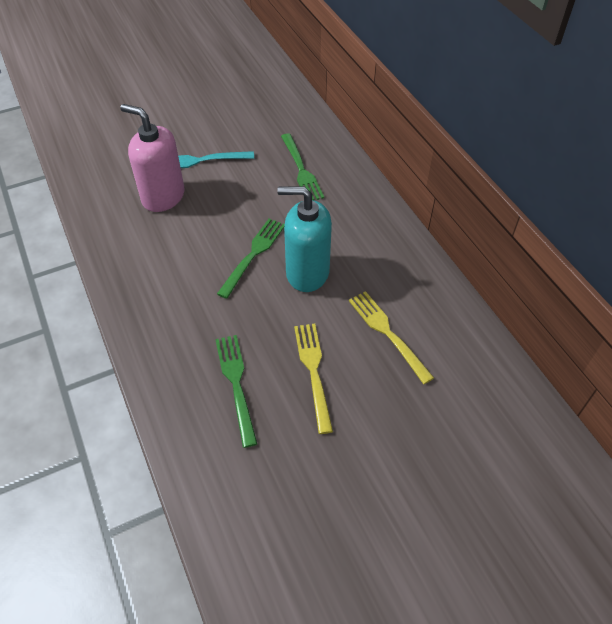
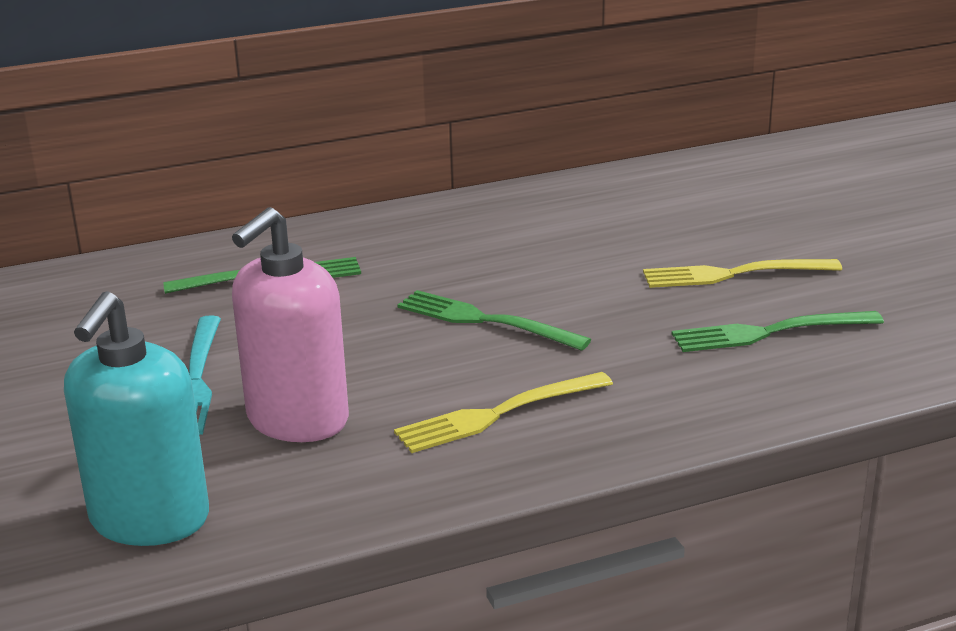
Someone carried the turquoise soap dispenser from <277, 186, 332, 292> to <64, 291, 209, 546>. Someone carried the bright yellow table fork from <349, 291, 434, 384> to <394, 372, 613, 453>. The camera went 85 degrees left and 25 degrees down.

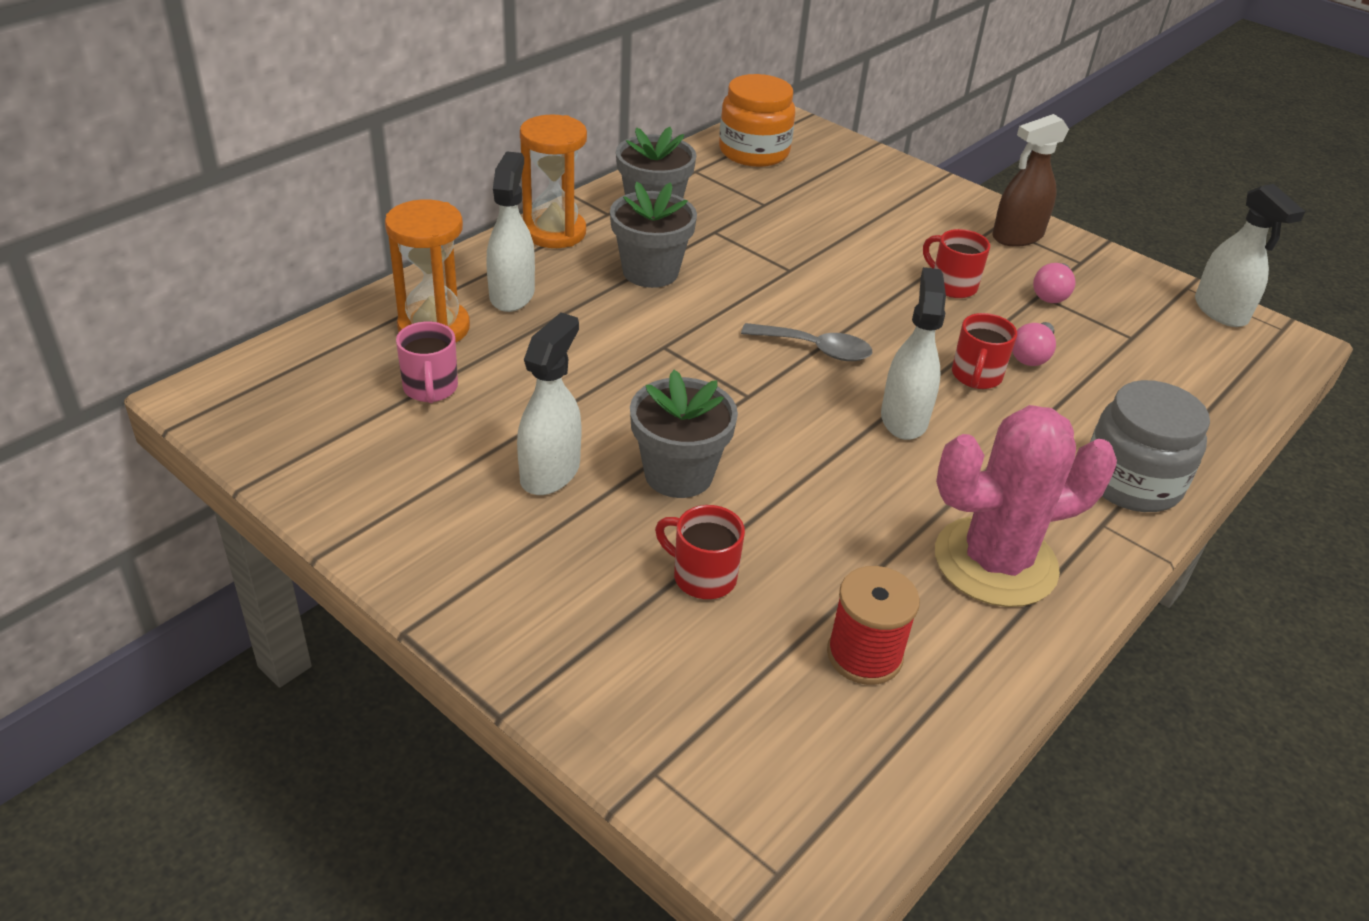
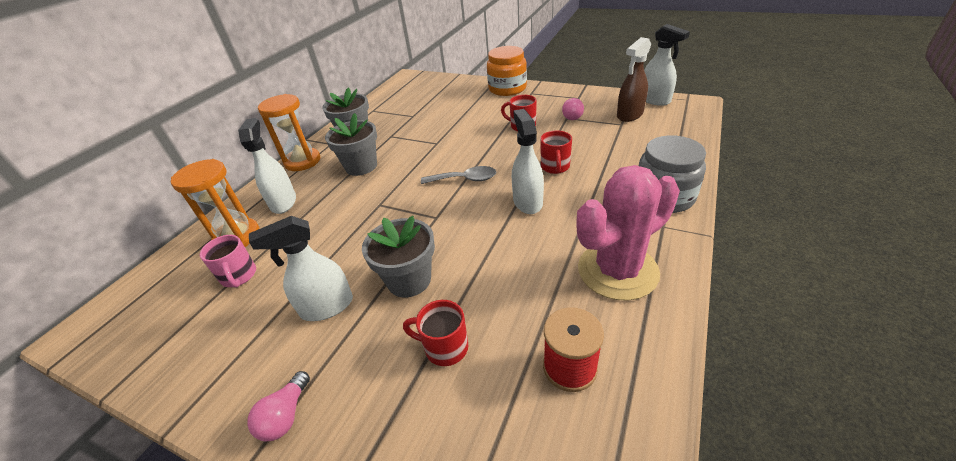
Someone carried the orange-coloured preserve jar from <719, 74, 795, 167> to <487, 46, 527, 96>. Someone carried the dark brown spray cleaner from <992, 114, 1069, 247> to <617, 37, 651, 122>. Someone rotated the snow-white spray cleaner at <517, 312, 582, 495> by 120 degrees counterclockwise. Someone carried the pink bulb from <1012, 322, 1056, 366> to <247, 371, 310, 441>. The camera went 10 degrees left and 0 degrees up.

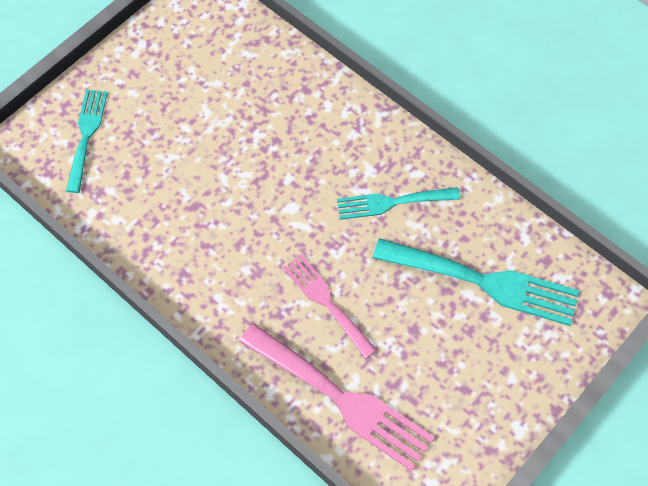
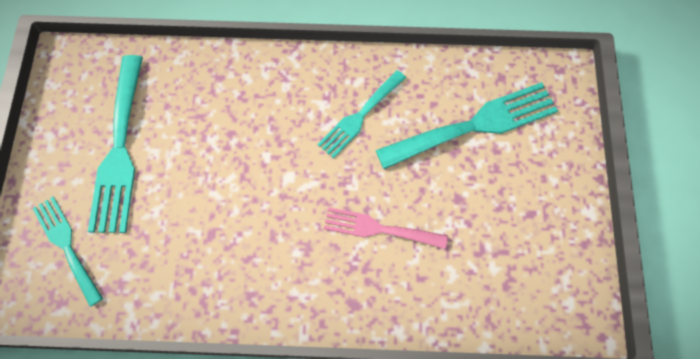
Someone took away the pink table fork at <239, 323, 435, 472>. Someone put down the turquoise table fork at <88, 55, 143, 233>. The camera went 40 degrees left and 5 degrees up.

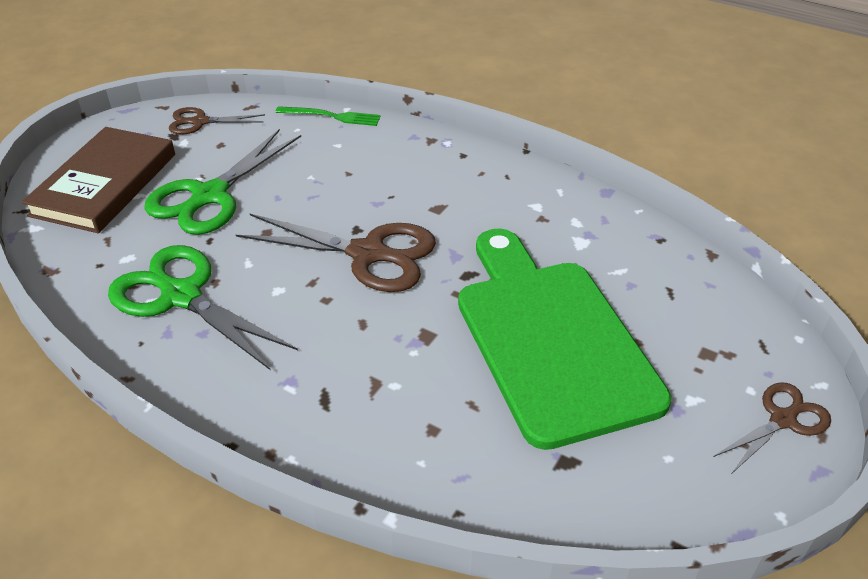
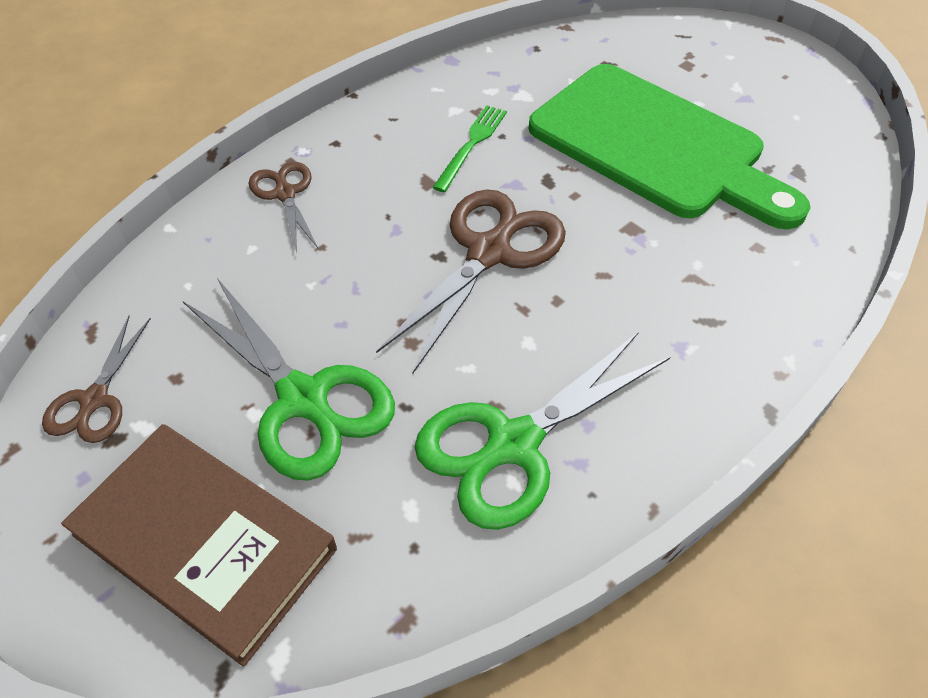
Someone carried the green table fork from <275, 106, 381, 126> to <432, 105, 507, 192>. Someone rotated the green chopping board at <458, 228, 671, 450> by 135 degrees counterclockwise. Someone carried the dark brown scissors from <713, 382, 831, 473> to <249, 162, 318, 253>. The camera went 75 degrees left and 10 degrees up.

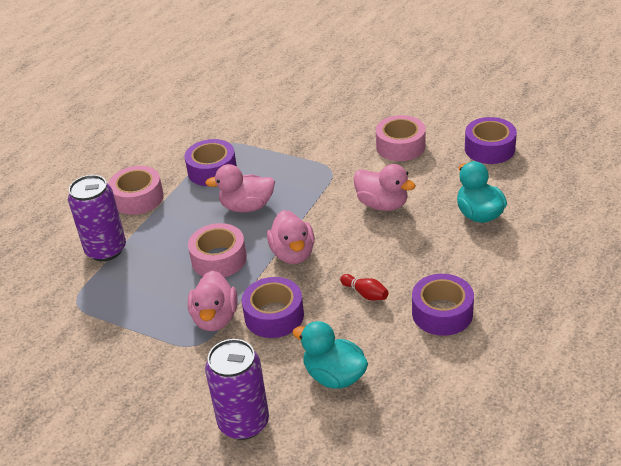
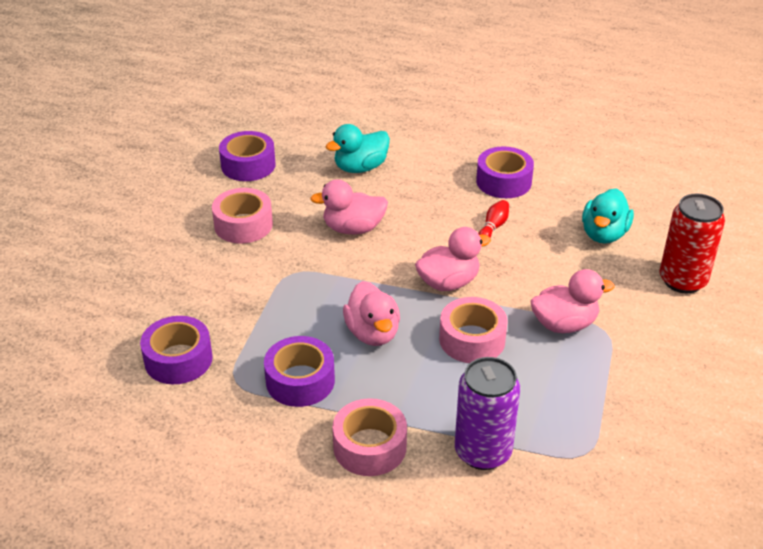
Someone rotated the pink toy duck at <353, 164, 416, 211> by 120 degrees counterclockwise. Someone carried the royal purple roll of tape from <242, 277, 304, 338> to <140, 316, 213, 384>. Someone repainted the royal purple can at <205, 339, 269, 440>, which became the crimson can at <659, 194, 725, 293>. The camera went 105 degrees left and 0 degrees up.

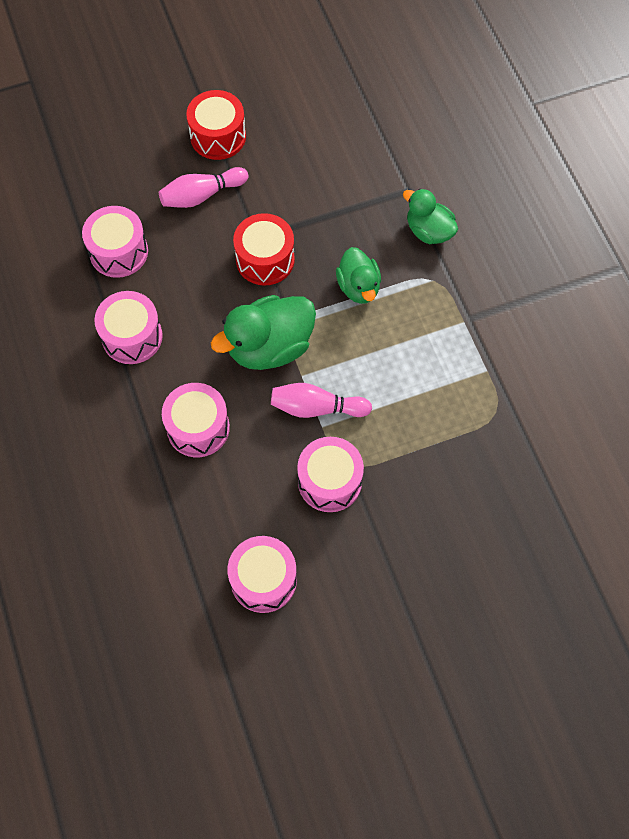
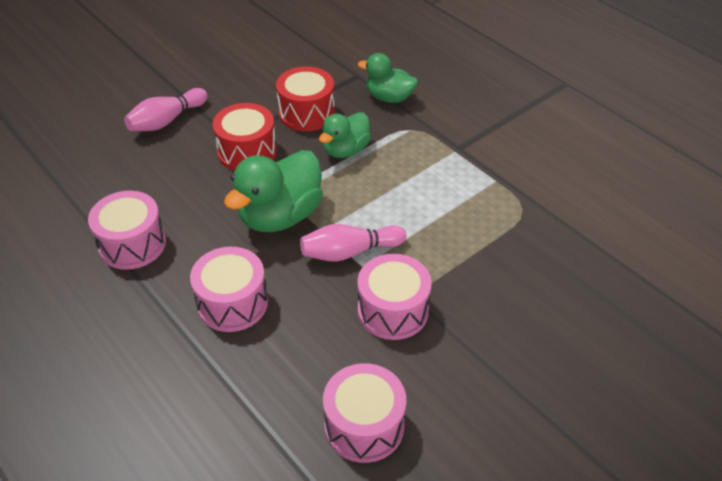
Someone carried the crimson toy drum from <186, 90, 246, 160> to <276, 66, 335, 132>. Someone took away the pink toy drum at <82, 206, 148, 278>. Someone rotated the green toy duck at <336, 247, 381, 304> by 75 degrees clockwise. The camera went 20 degrees left and 20 degrees down.

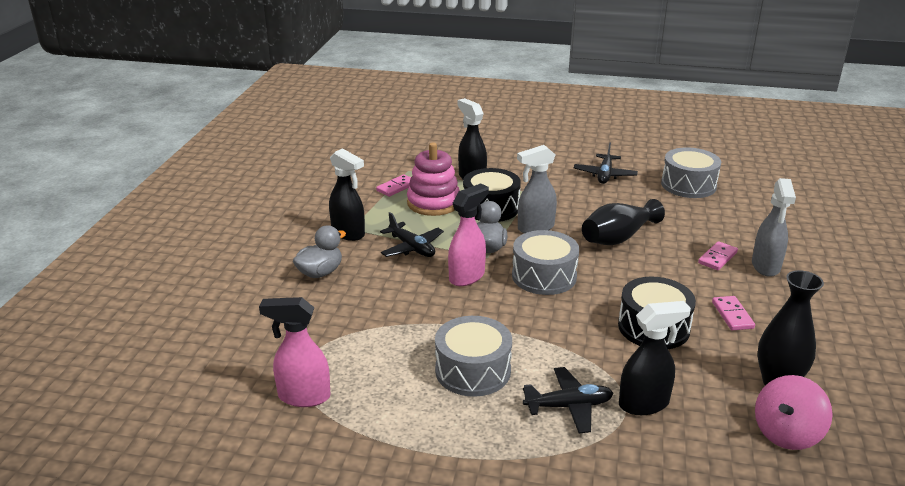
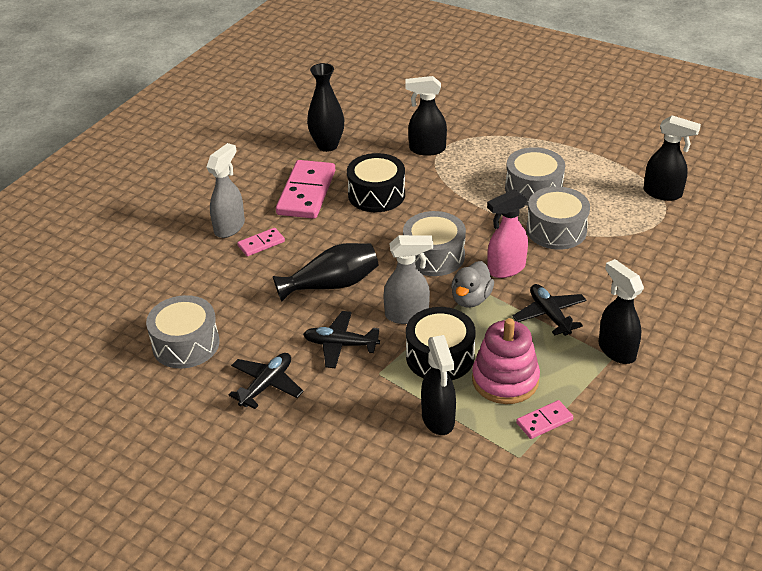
Someone took away the gray toy duck at <293, 225, 346, 278>. Someone scaled the pink domino tile at <712, 296, 755, 330> by 2.04. Someone repainted the pink spray cleaner at <259, 297, 330, 407>, which became the ebony spray cleaner at <643, 115, 701, 201>. Someone carried the ebony aeroplane from <523, 367, 613, 433> to <303, 311, 380, 368>. Someone took away the pink toy top at <755, 375, 833, 450>. Someone put down the gray toy drum at <526, 186, 590, 250>. The camera went 160 degrees left and 10 degrees up.

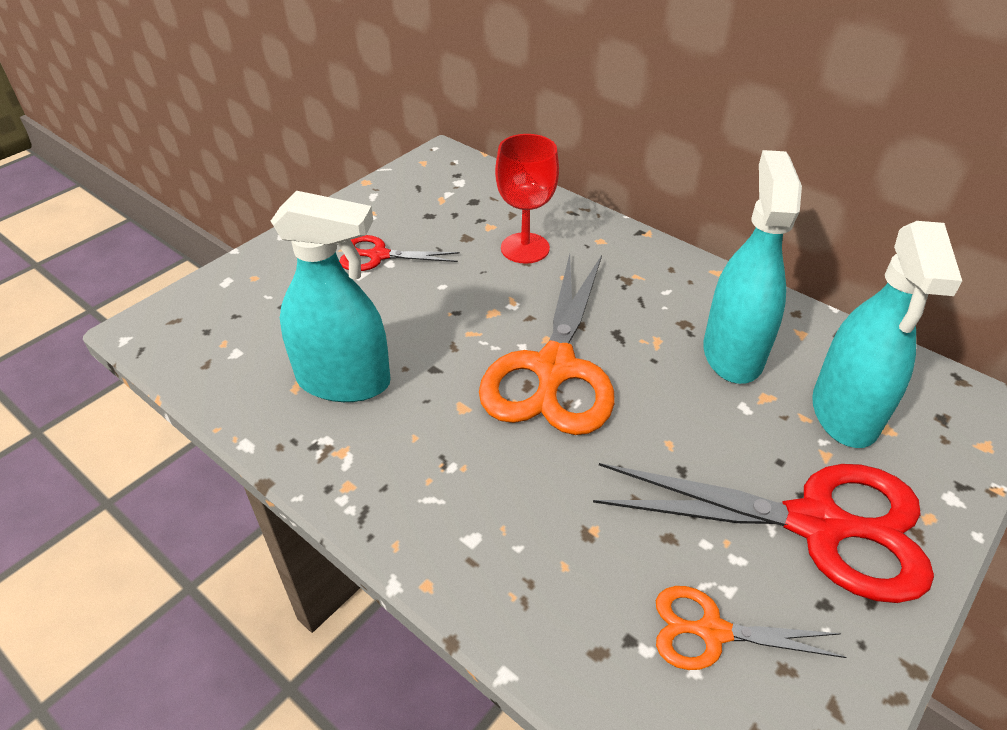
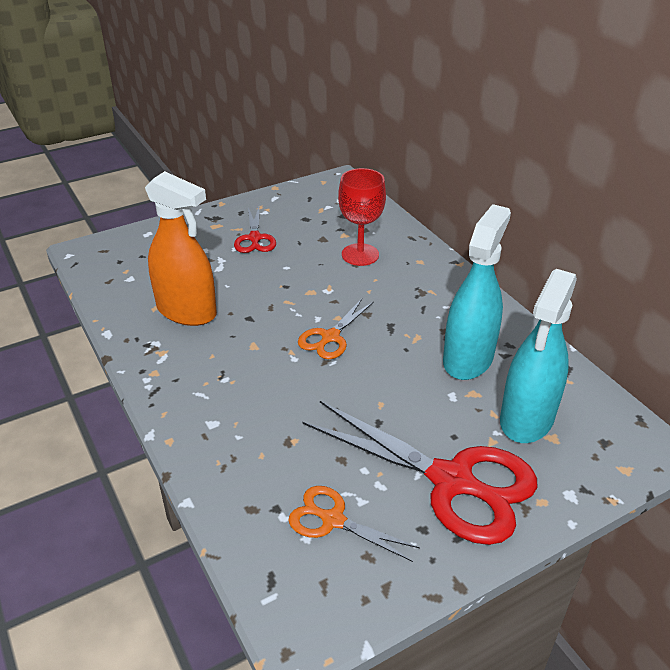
Someone repainted the turquoise spray cleaner at <271, 191, 391, 402>, which became the orange-coloured spray cleaner at <145, 171, 217, 326>. Someone rotated the crimson scissors at <339, 235, 460, 271> by 120 degrees counterclockwise. Someone scaled the orange-coloured scissors at <479, 254, 615, 435> by 0.51. The camera went 20 degrees right and 5 degrees down.

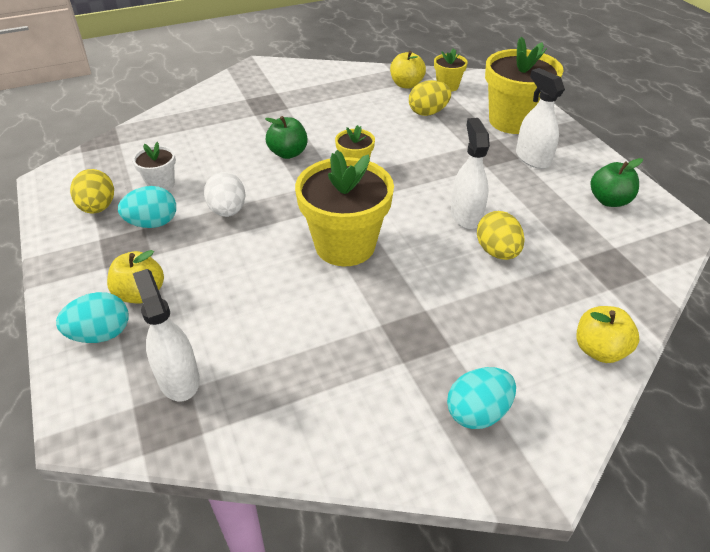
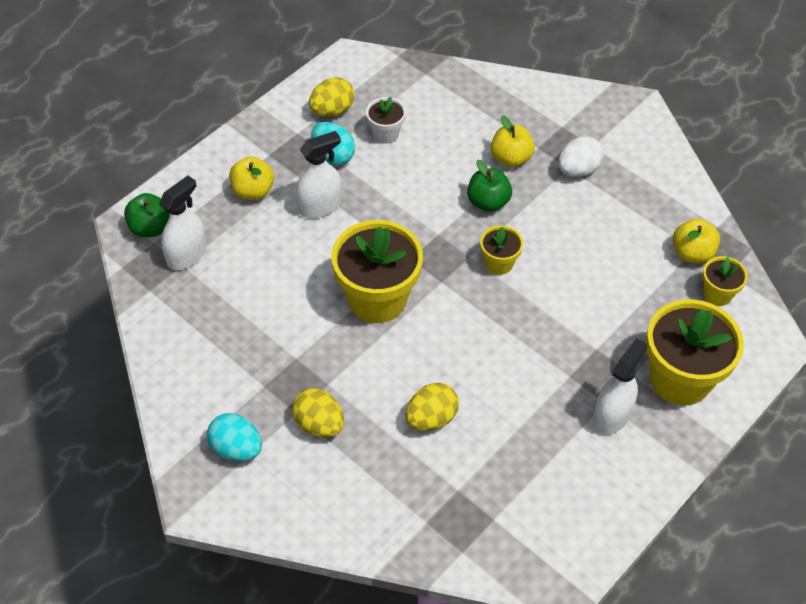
Someone carried the bright yellow egg from <409, 80, 451, 116> to <292, 388, 344, 438>. Someone carried the snow-white spray cleaner from <451, 118, 490, 229> to <296, 131, 341, 218>. Someone carried the green apple fruit from <591, 158, 643, 207> to <124, 193, 170, 237>. Someone carried the snow-white egg from <204, 172, 246, 217> to <558, 136, 604, 177>. Someone took away the turquoise egg at <56, 292, 129, 343>. Someone carried the bright yellow apple fruit from <576, 306, 639, 363> to <491, 115, 535, 167>. The camera went 65 degrees right and 10 degrees up.

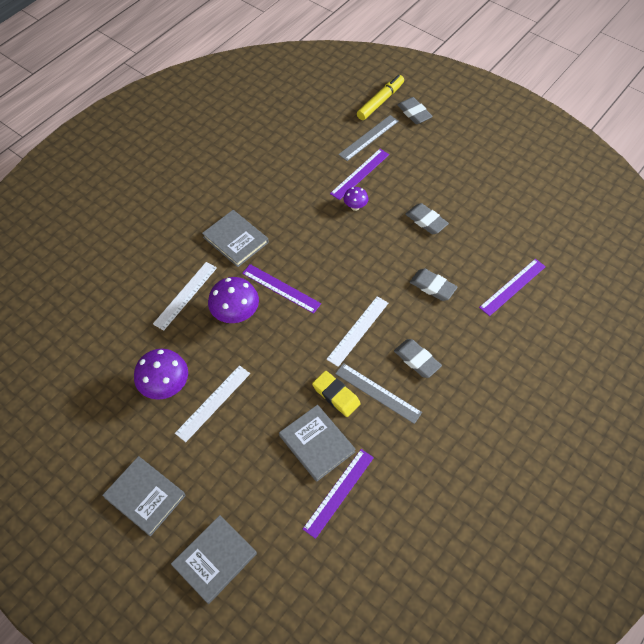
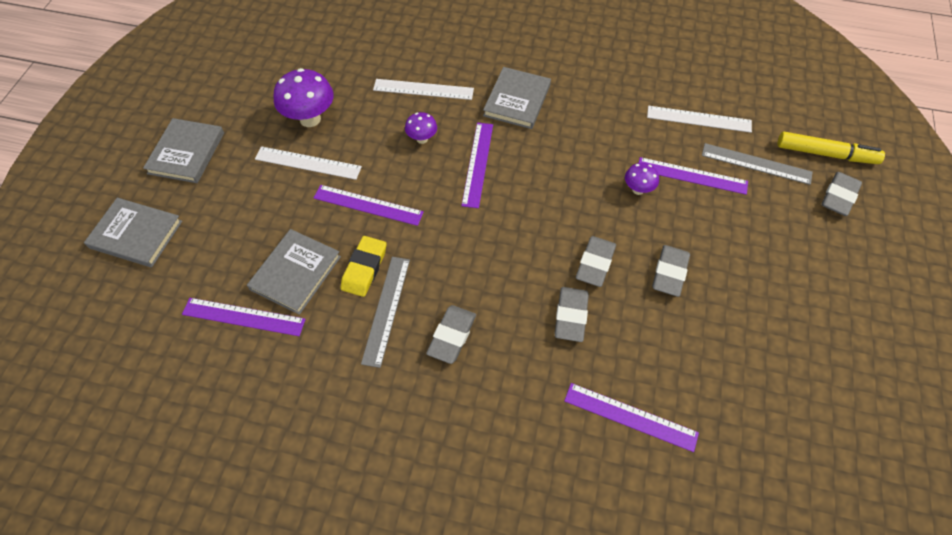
Someone scaled the royal purple toadstool at <208, 277, 259, 323> by 0.55. Someone carried the snow-white ruler from <326, 296, 388, 367> to <647, 106, 752, 133>. Someone put down the royal purple ruler at <314, 185, 424, 226>. Someone put down the gray pencil eraser at <576, 236, 616, 287>. The camera went 65 degrees right and 0 degrees up.

